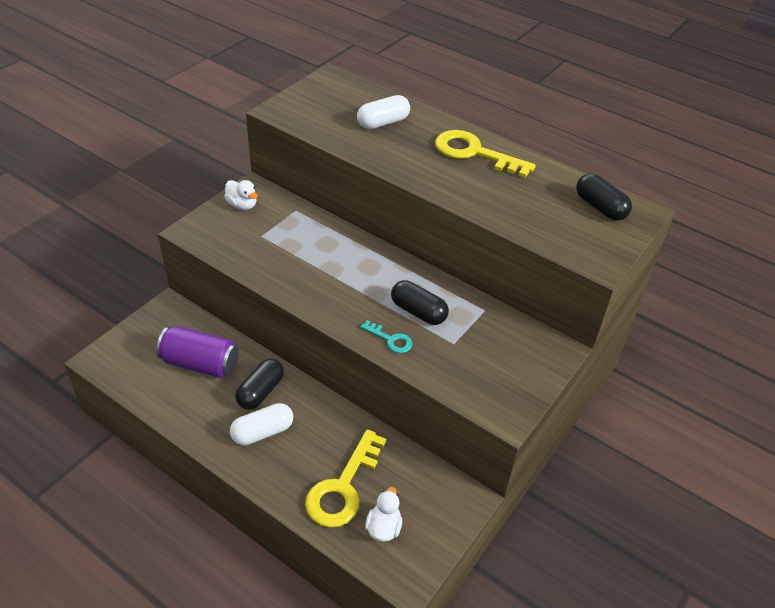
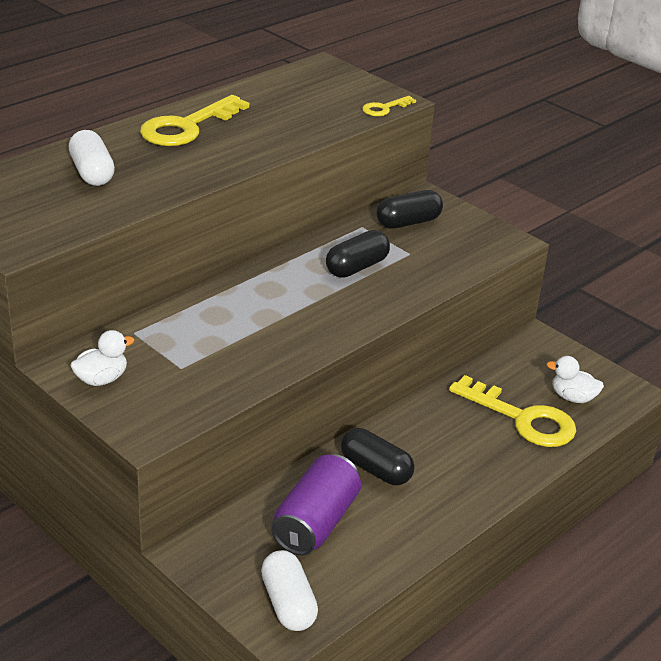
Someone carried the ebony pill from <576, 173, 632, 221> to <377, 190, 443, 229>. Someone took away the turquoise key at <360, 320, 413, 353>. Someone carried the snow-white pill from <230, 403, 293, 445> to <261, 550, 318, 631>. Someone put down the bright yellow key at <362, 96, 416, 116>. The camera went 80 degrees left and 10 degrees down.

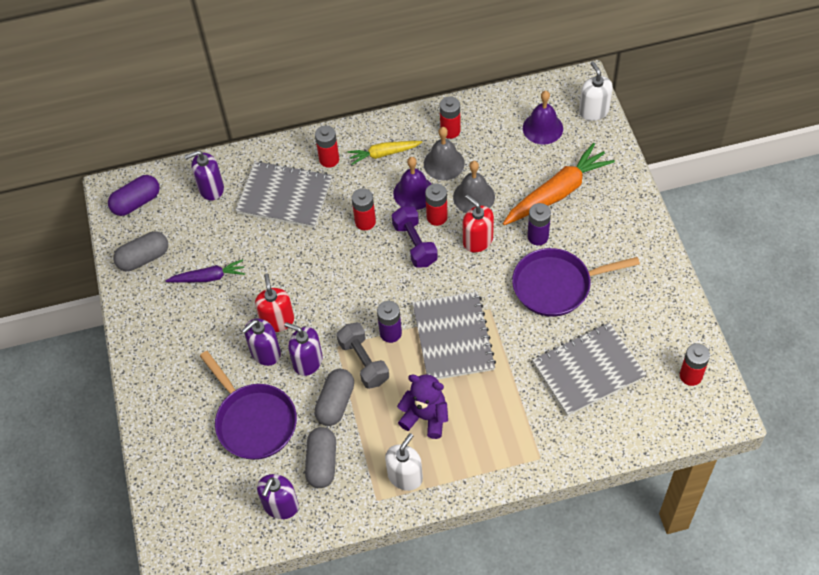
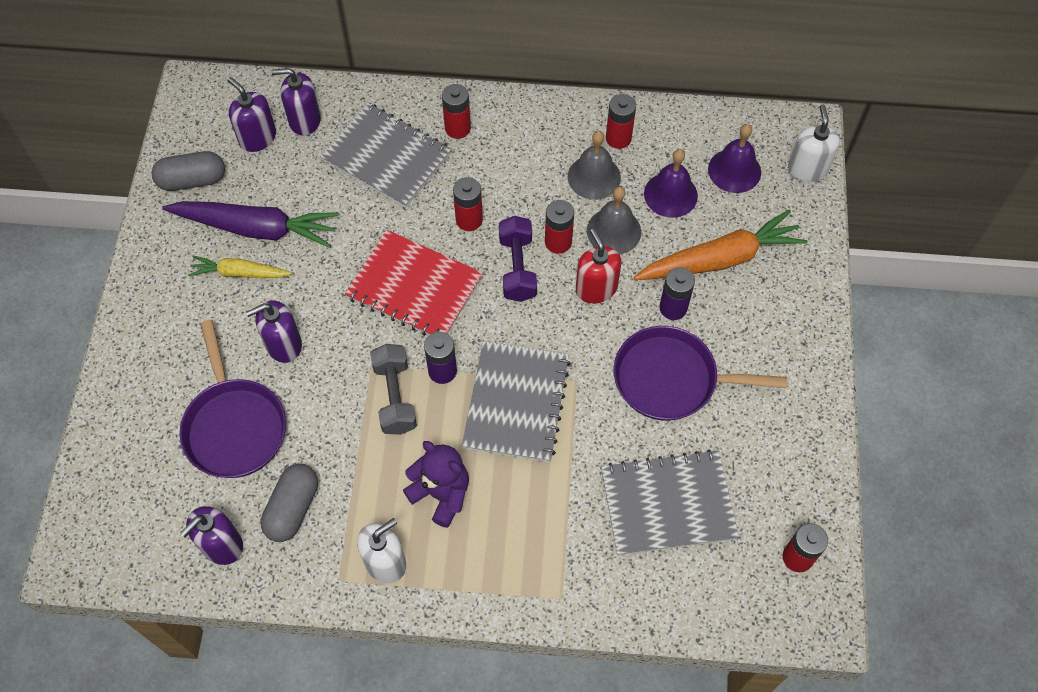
Someone carried the bright yellow root vegetable from <348, 141, 422, 165> to <188, 255, 292, 278>. Someone carried the royal purple hand bell from <393, 157, 431, 210> to <644, 149, 698, 218>. Someone took away the royal purple pill at <108, 175, 160, 216>. Someone scaled the royal purple root vegetable at <165, 259, 245, 283> by 1.75. Someone took away the crimson soap dispenser at <255, 273, 294, 332>. Someone carried the royal purple soap dispenser from <284, 322, 323, 376> to <227, 77, 276, 152>. Someone took away the gray pill at <314, 369, 354, 426>. Someone put down the crimson exercise book at <345, 230, 483, 336>. The camera went 15 degrees right and 5 degrees up.

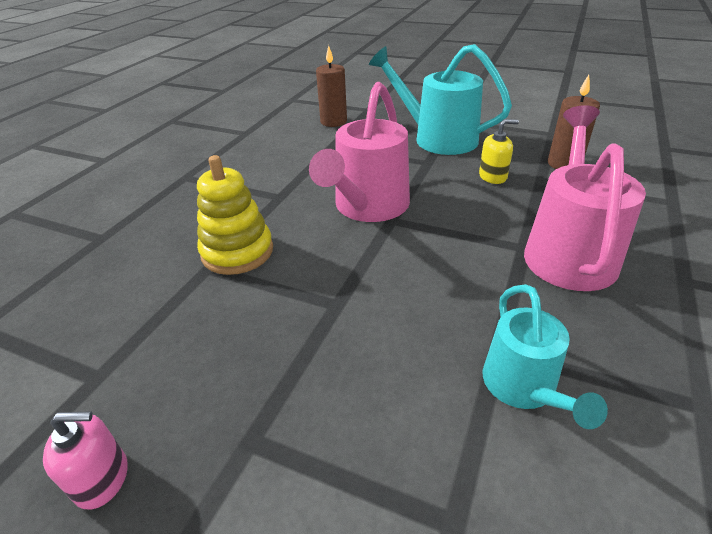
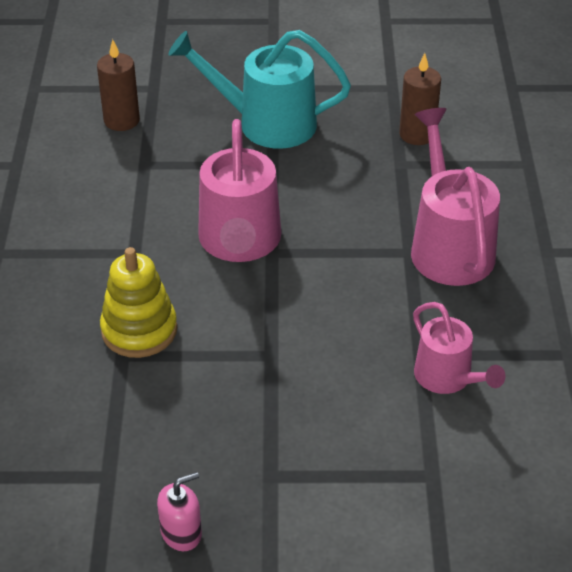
Someone took away the bright yellow soap dispenser at <479, 119, 519, 184>. Someone repainted the turquoise sprinkling can at <483, 284, 608, 429>, which became the pink sprinkling can at <413, 302, 505, 394>. The camera went 25 degrees left and 5 degrees up.

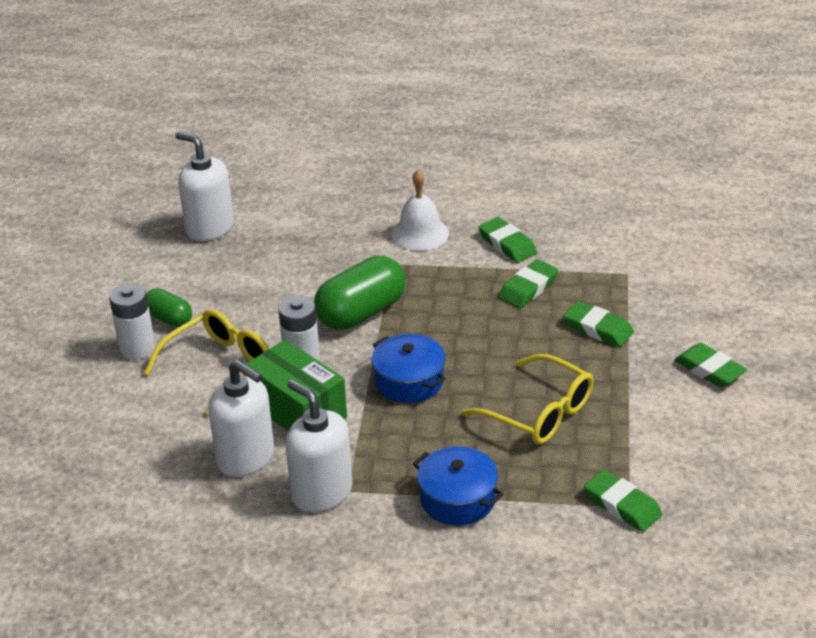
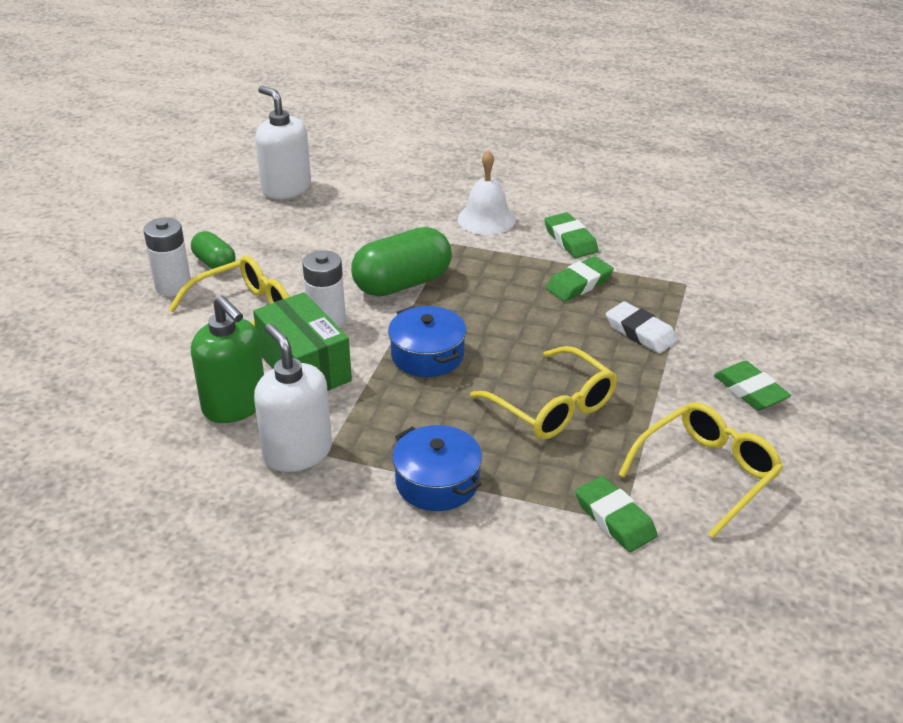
Someone repainted the green pencil eraser at <564, 301, 634, 347>, which became the snow-white pencil eraser at <606, 301, 678, 354>. Someone repainted the snow-white soap dispenser at <208, 360, 274, 477>, which became the green soap dispenser at <191, 295, 264, 423>. Someone put down the bright yellow eyeglasses at <618, 402, 783, 538>. The camera went 10 degrees right and 0 degrees up.

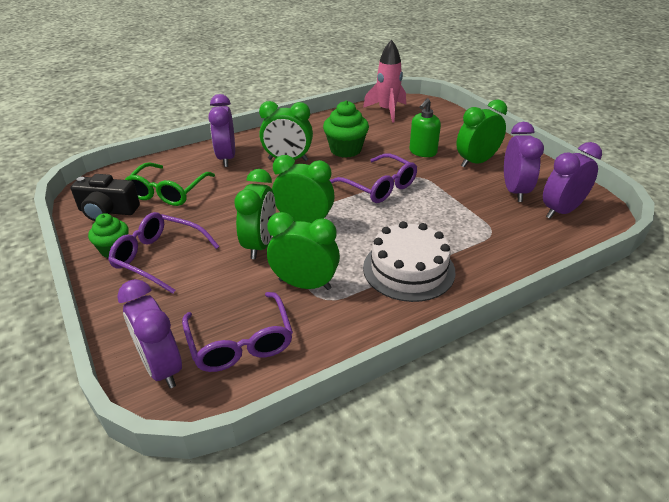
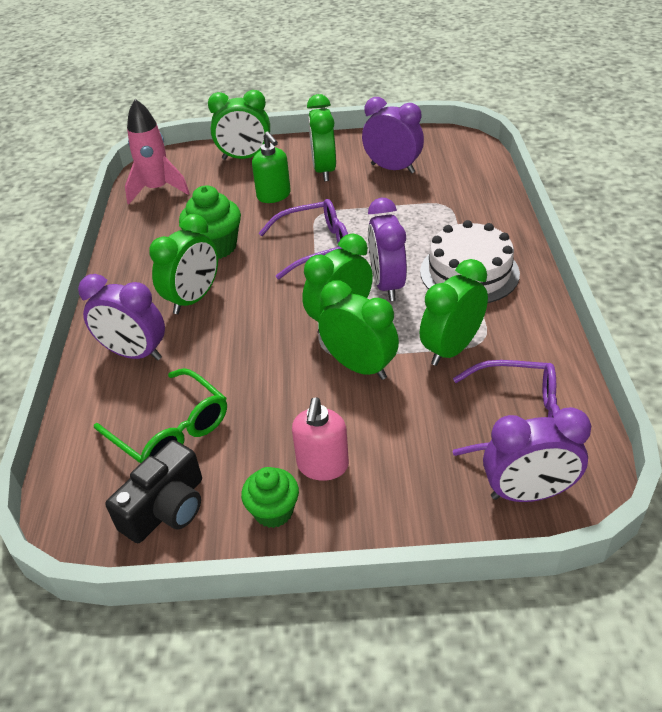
Someone carried the royal purple alarm clock from <543, 142, 602, 219> to <368, 198, 407, 301>. Someone swapped the royal purple eyeglasses at <108, 212, 220, 294> for the pink soap dispenser at <292, 397, 349, 481>. Someone put down the green alarm clock at <208, 90, 270, 160>. The camera went 60 degrees left and 5 degrees up.

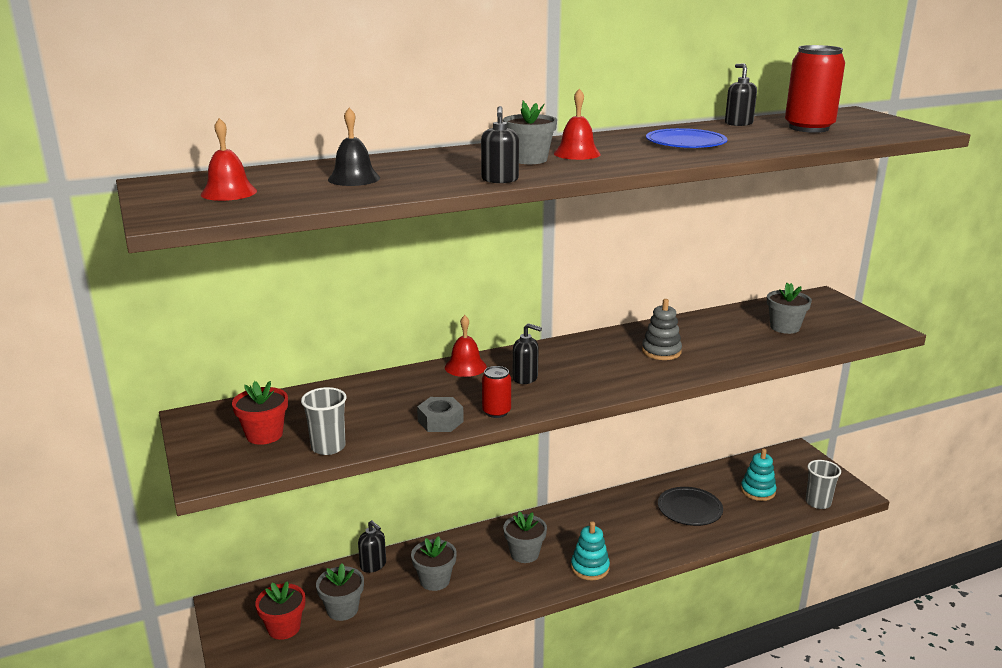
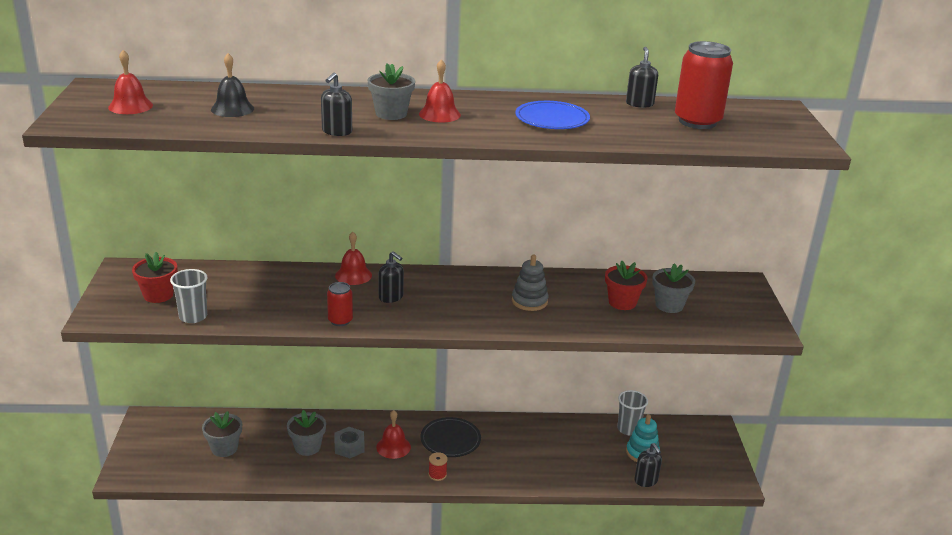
Someone carried the gray hex nut from <417, 397, 464, 432> to <334, 427, 365, 458>. Someone carried the gray cup from <806, 460, 841, 509> to <617, 390, 648, 436>. Someone carried the ebony flat dish from <658, 487, 723, 526> to <421, 417, 481, 457>. Someone swapped the gray flower pot at <503, 511, 547, 563> for the crimson hand bell at <376, 410, 411, 459>. Someone carried the ebony soap dispenser from <358, 520, 386, 573> to <634, 443, 662, 487>. Someone swapped the turquoise stacking rings at <571, 521, 610, 580> for the crimson spool at <429, 452, 448, 481>. Someone carried the crimson flower pot from <255, 581, 305, 640> to <605, 261, 648, 310>. The camera went 20 degrees right and 5 degrees up.

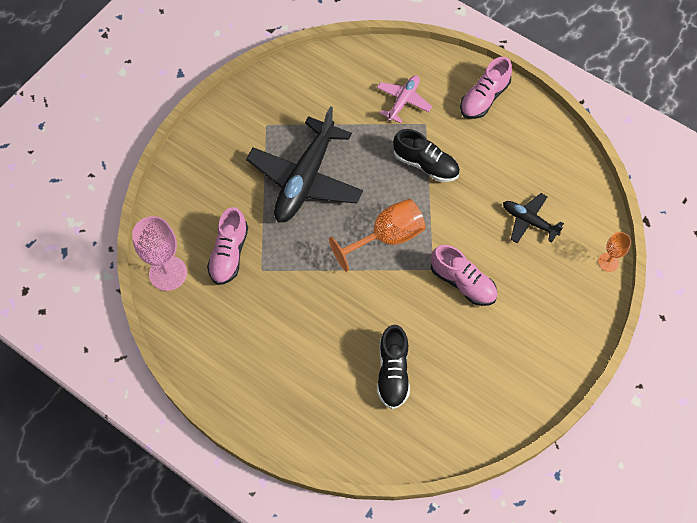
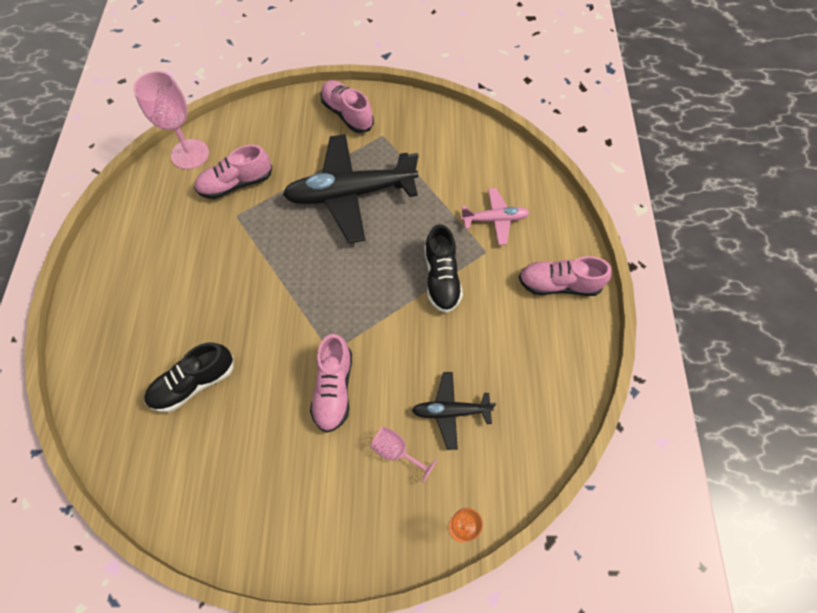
Someone rotated the ebony aeroplane at <503, 193, 564, 244> by 90 degrees counterclockwise. Someone took away the orange-coloured goblet at <329, 199, 426, 272>. Someone put down the pink lace-up shoe at <320, 80, 374, 133>. Someone put down the pink goblet at <370, 426, 437, 483>. The camera went 55 degrees right and 0 degrees up.

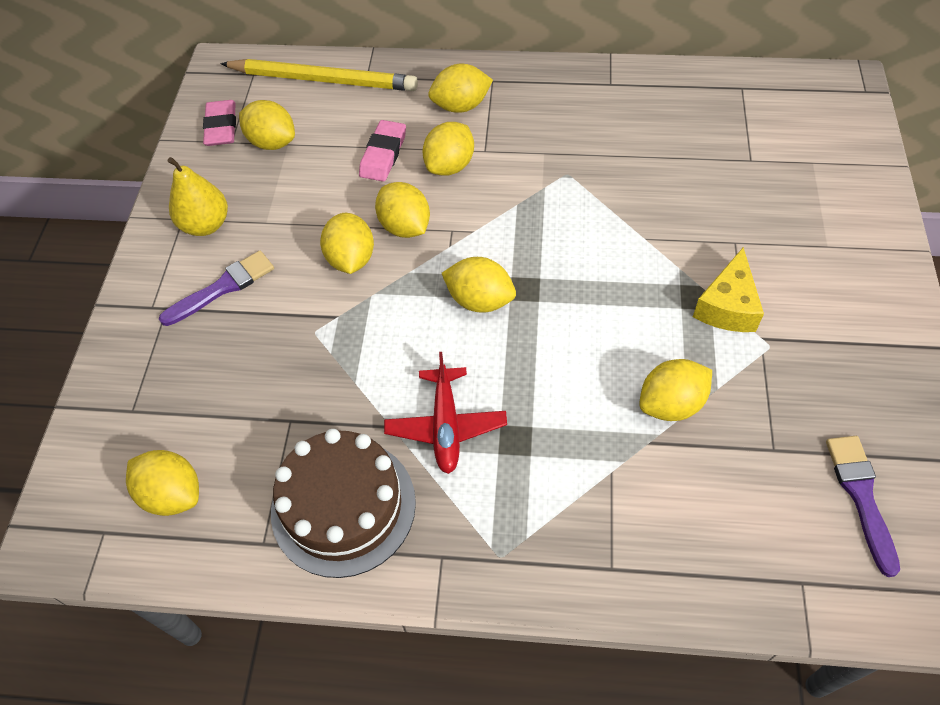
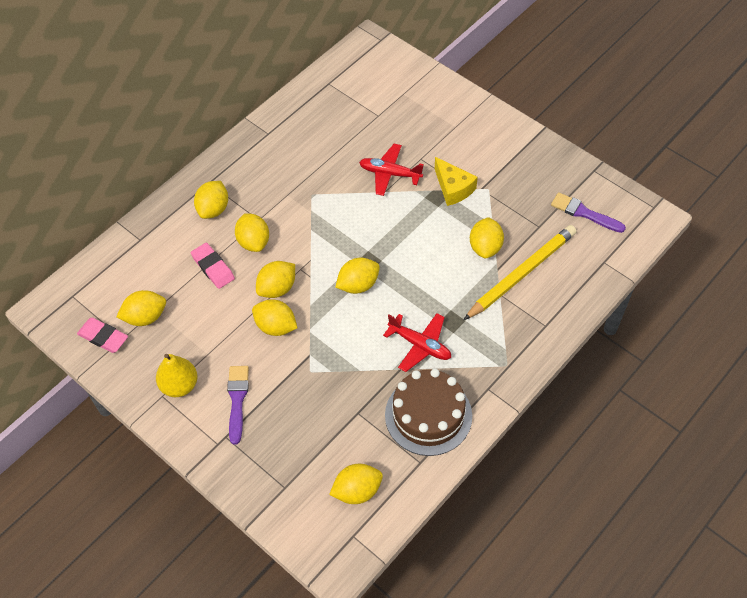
Someone carried the bright yellow pencil from <220, 59, 418, 91> to <464, 225, 576, 320>. Someone rotated the bright yellow toy lemon at <375, 182, 430, 238> by 45 degrees counterclockwise. Someone put down the crimson aeroplane at <359, 144, 424, 196>. The camera went 55 degrees left and 0 degrees up.

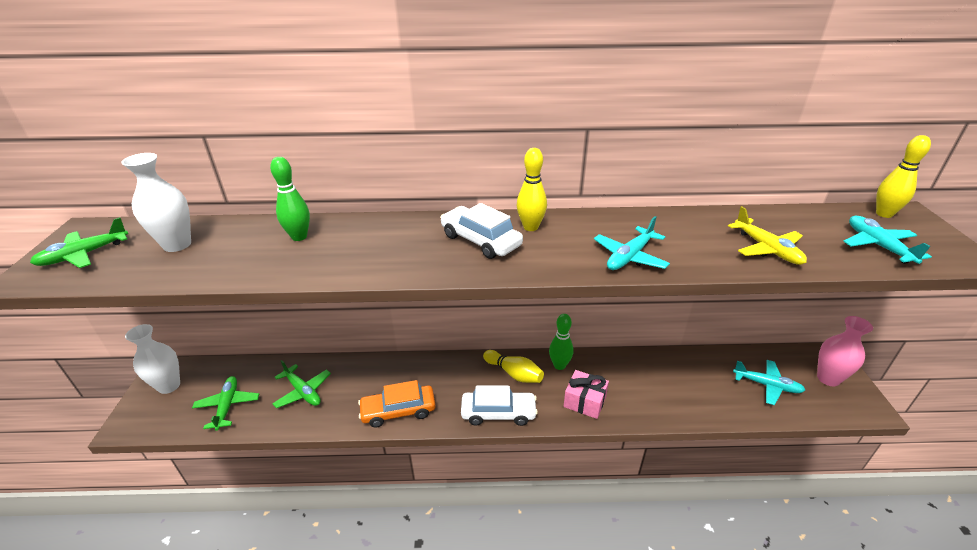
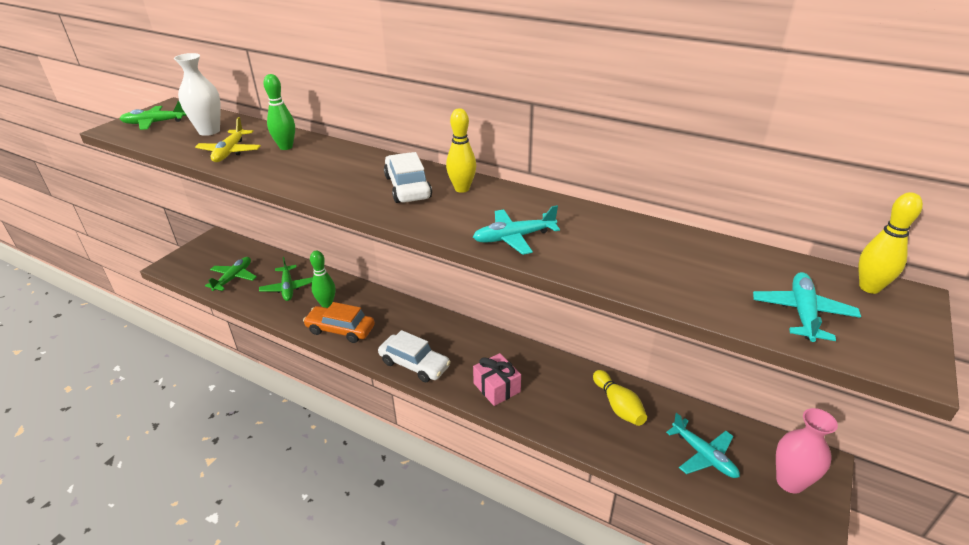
Someone carried the bright yellow aeroplane from <728, 206, 807, 265> to <195, 117, 261, 162>. Someone carried the green bowling pin from <549, 314, 573, 370> to <310, 251, 335, 308>. Someone took away the snow-white vase at <125, 324, 180, 394>. Someone carried the bright yellow bowling pin from <483, 350, 544, 383> to <593, 370, 647, 426>. The camera went 30 degrees right and 0 degrees up.

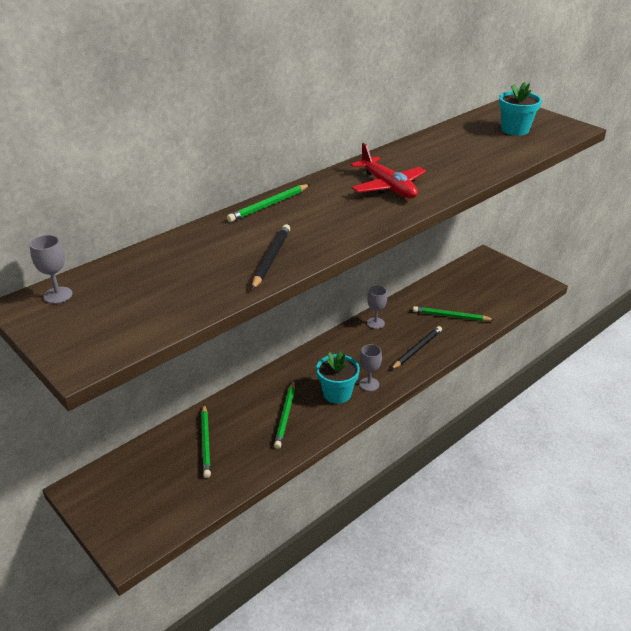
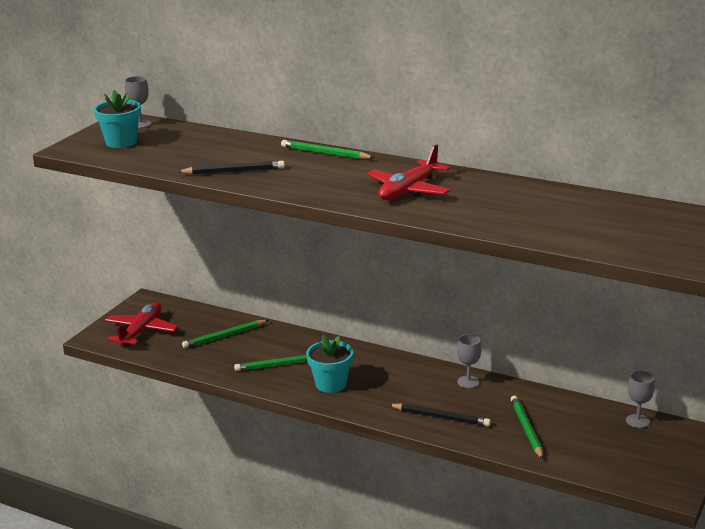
Someone carried the turquoise flower pot from <499, 82, 542, 136> to <93, 90, 141, 148>. Someone carried the gray goblet from <360, 344, 382, 391> to <626, 371, 655, 428>. Someone put down the crimson aeroplane at <105, 302, 178, 347>. The camera went 70 degrees right and 10 degrees down.

